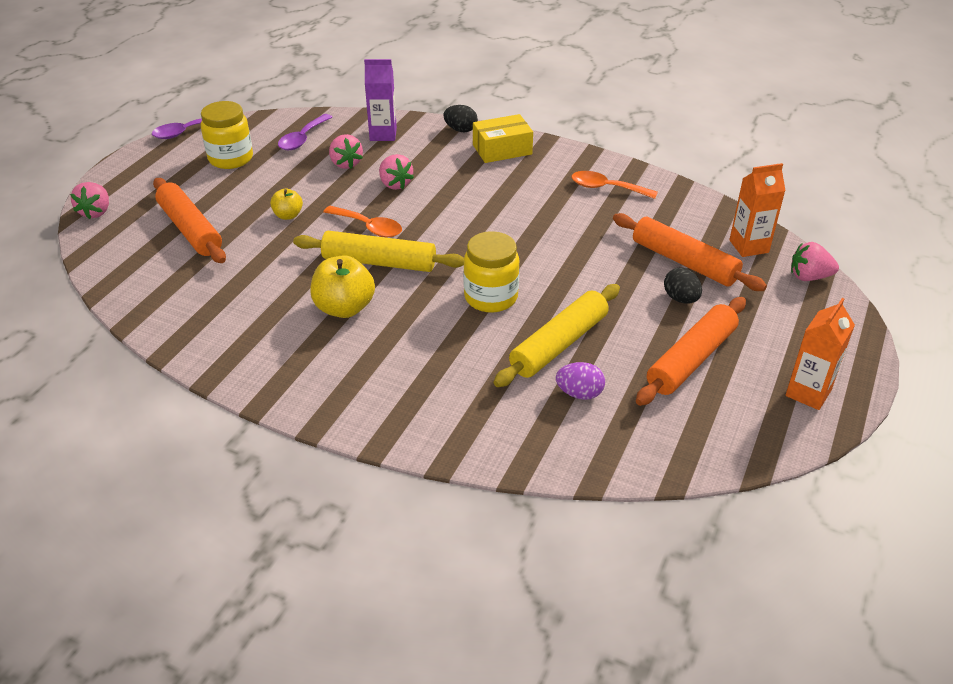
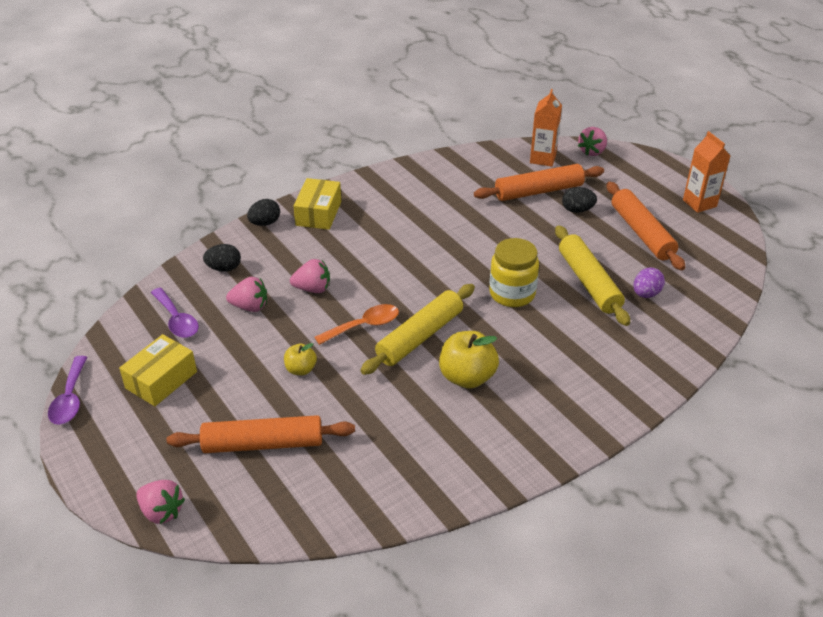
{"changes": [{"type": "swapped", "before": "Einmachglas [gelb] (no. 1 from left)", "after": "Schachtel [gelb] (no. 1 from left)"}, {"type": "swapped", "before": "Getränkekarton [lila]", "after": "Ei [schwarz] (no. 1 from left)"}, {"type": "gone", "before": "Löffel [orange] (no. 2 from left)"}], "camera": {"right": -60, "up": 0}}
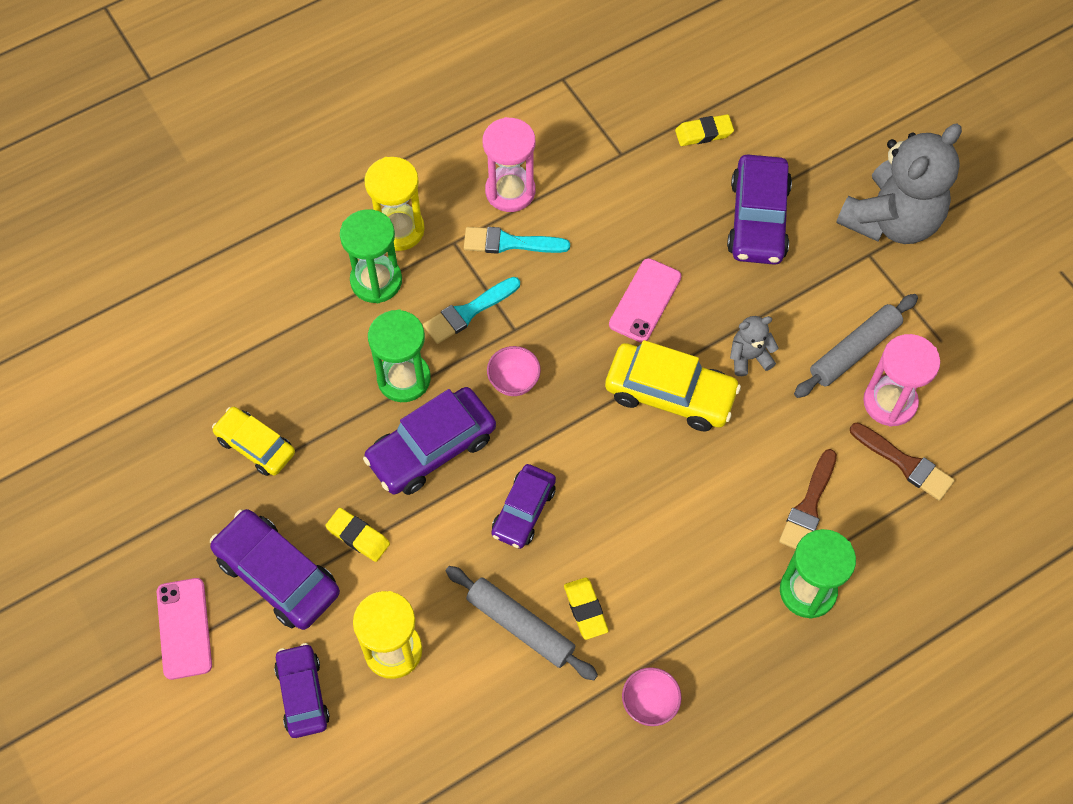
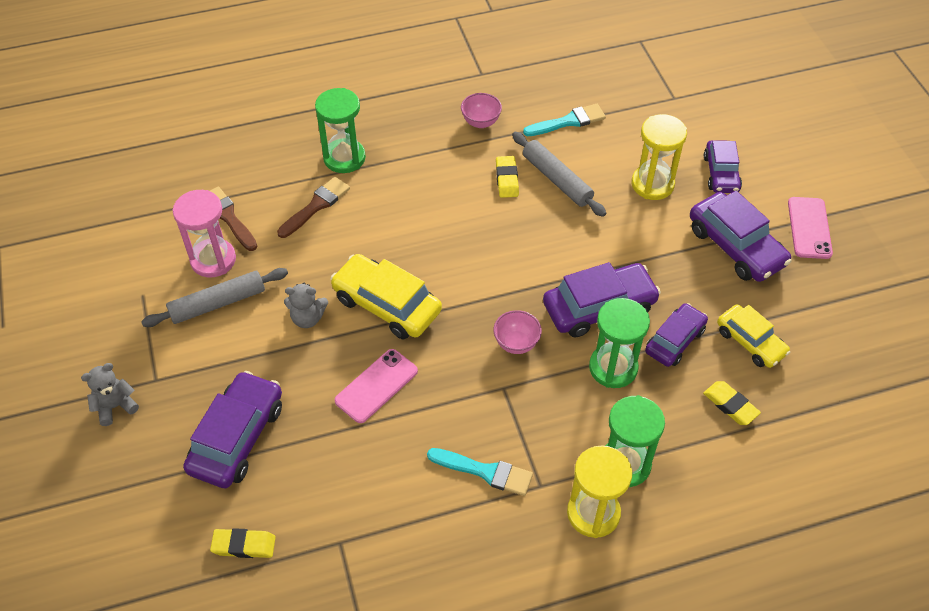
{"changes": [{"type": "scaled", "before": "Teddybär [grau] (no. 2 from left in the first image)", "scale": 0.44}, {"type": "shifted", "before": "Pinsel [türkis] (no. 1 from left in the first image)", "after": "Pinsel [türkis] (no. 2 from left)"}, {"type": "shifted", "before": "Auto [lila] (no. 4 from left in the first image)", "after": "Auto [lila] (no. 3 from left)"}, {"type": "shifted", "before": "Radiergummi [gelb] (no. 1 from left in the first image)", "after": "Radiergummi [gelb] (no. 3 from left)"}, {"type": "gone", "before": "Sanduhr [rosa] (no. 1 from left)"}], "camera": {"right": -165, "up": -10}}
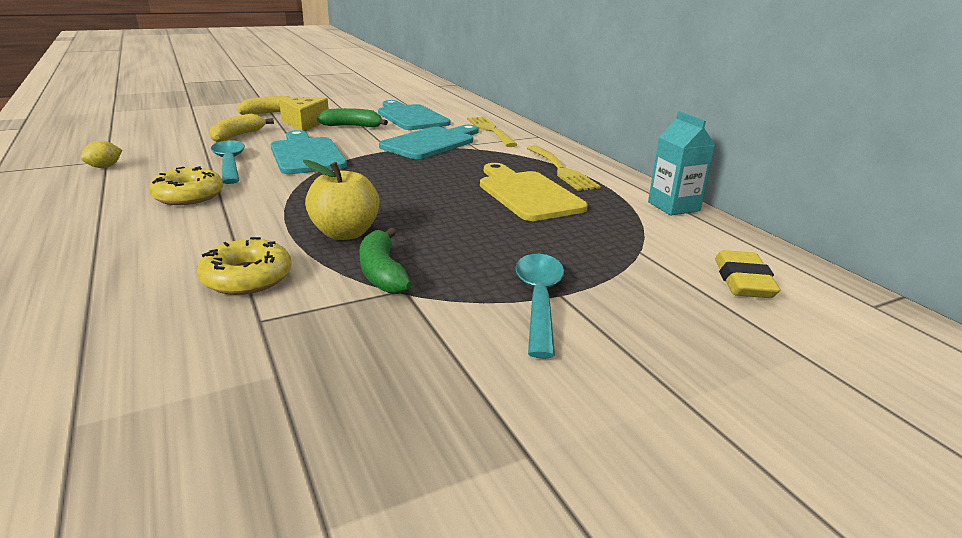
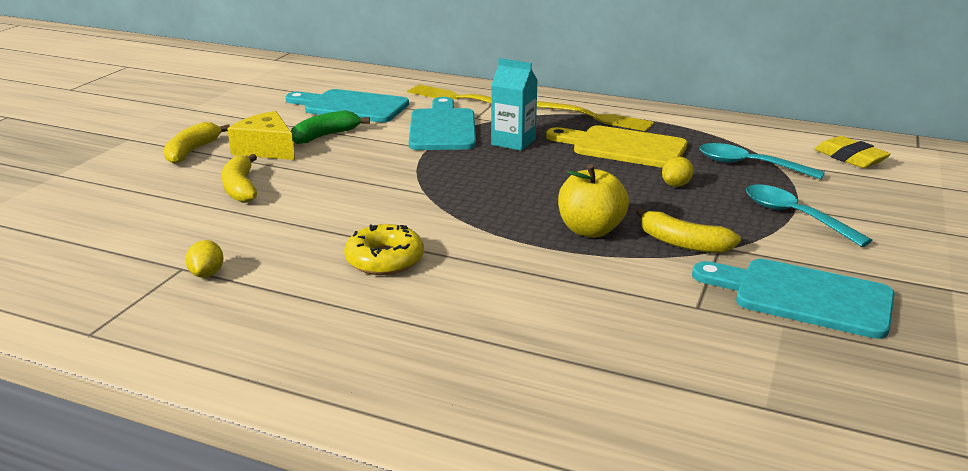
{"changes": [{"type": "shifted", "before": "Getränkekarton [türkis]"}, {"type": "repainted", "before": "Banane [grün] (no. 2 from left)", "after": "Banane [gelb] (no. 3 from left)"}, {"type": "new", "after": "Zitrone [gelb] (no. 2 from left)"}, {"type": "shifted", "before": "Schneidebrett [türkis] (no. 1 from left in the first image)", "after": "Schneidebrett [türkis] (no. 3 from left)"}, {"type": "shifted", "before": "Löffel [türkis] (no. 1 from left)"}, {"type": "gone", "before": "Donut [gelb] (no. 2 from left)"}], "camera": {"right": -40, "up": 0}}
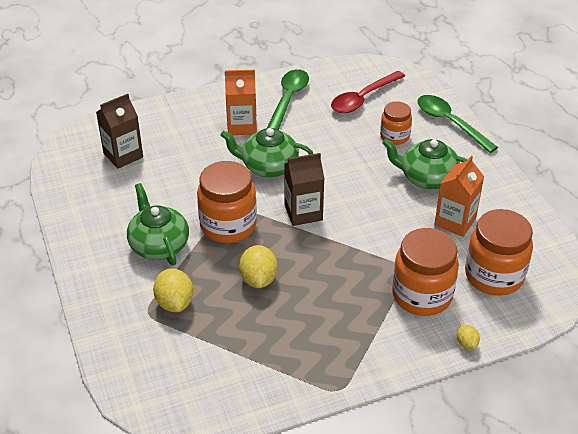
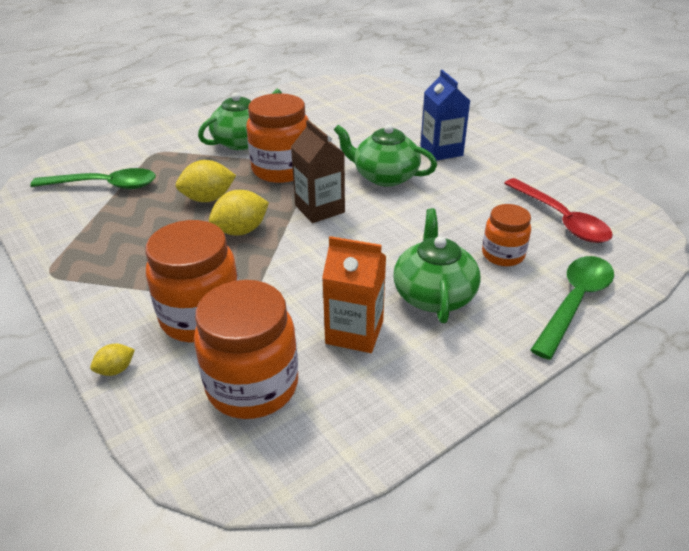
{"changes": [{"type": "shifted", "before": "Löffel [grün] (no. 1 from left)"}, {"type": "shifted", "before": "Zitrone [gelb] (no. 1 from left in the first image)", "after": "Zitrone [gelb] (no. 3 from left)"}, {"type": "rotated", "before": "Teekanne [grün] (no. 2 from left)", "turn": -60}, {"type": "repainted", "before": "Getränkekarton [orange] (no. 1 from left)", "after": "Getränkekarton [blau]"}, {"type": "rotated", "before": "Löffel [rot]", "turn": -150}, {"type": "gone", "before": "Getränkekarton [braun] (no. 1 from left)"}], "camera": {"right": 75, "up": -5}}
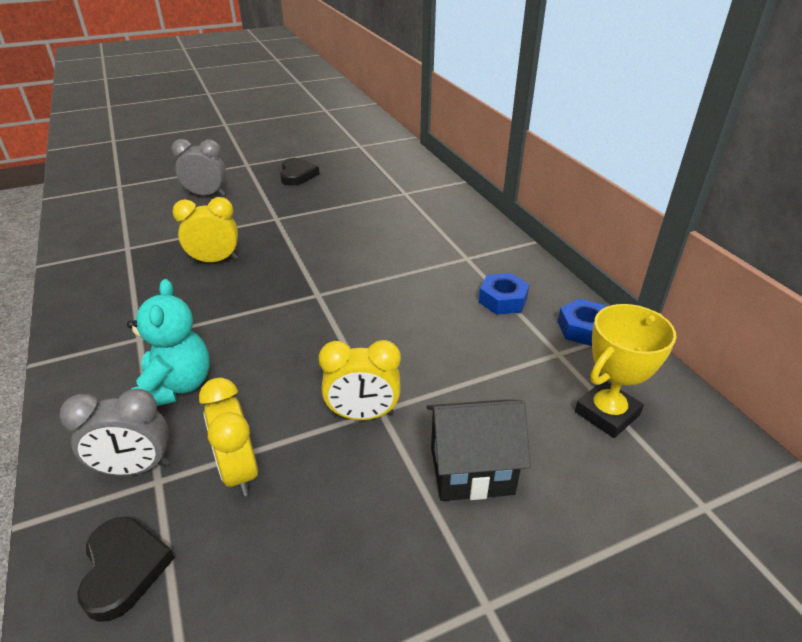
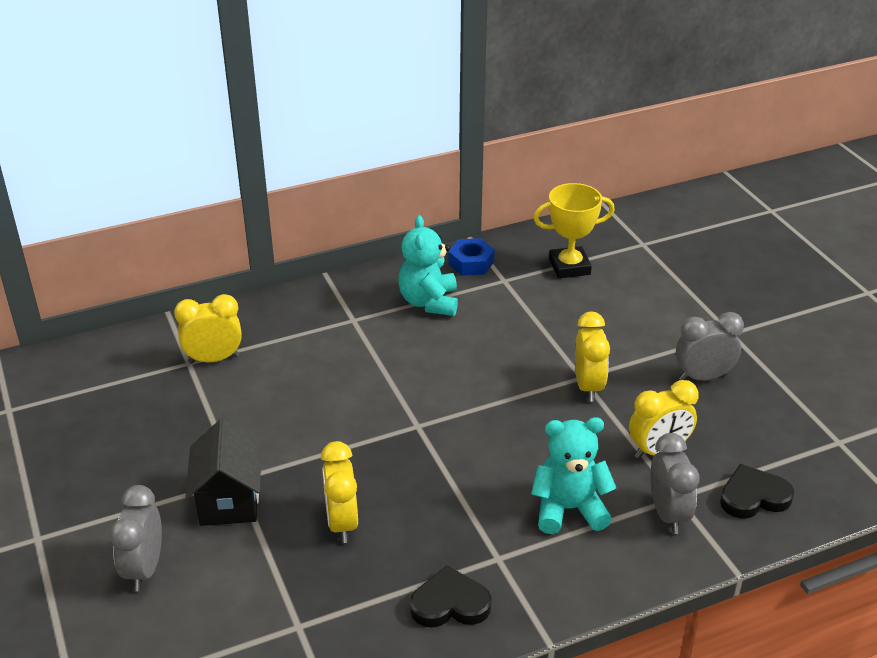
{"changes": [{"type": "new", "after": "Wecker [gelb] (no. 1 from left)"}, {"type": "shifted", "before": "Haus [schwarz]"}, {"type": "swapped", "before": "Sechskantmutter [blau] (no. 1 from left)", "after": "Teddybär [türkis] (no. 1 from left)"}, {"type": "shifted", "before": "Herz [schwarz] (no. 2 from left in the first image)", "after": "Herz [schwarz] (no. 1 from left)"}, {"type": "rotated", "before": "Pokal [gelb]", "turn": -60}, {"type": "new", "after": "Wecker [grau] (no. 3 from left)"}], "camera": {"right": -90, "up": 0}}
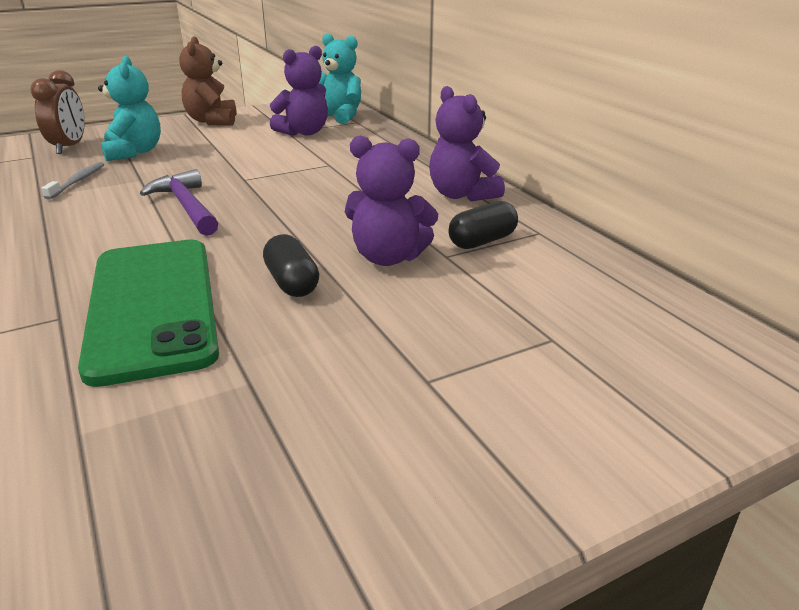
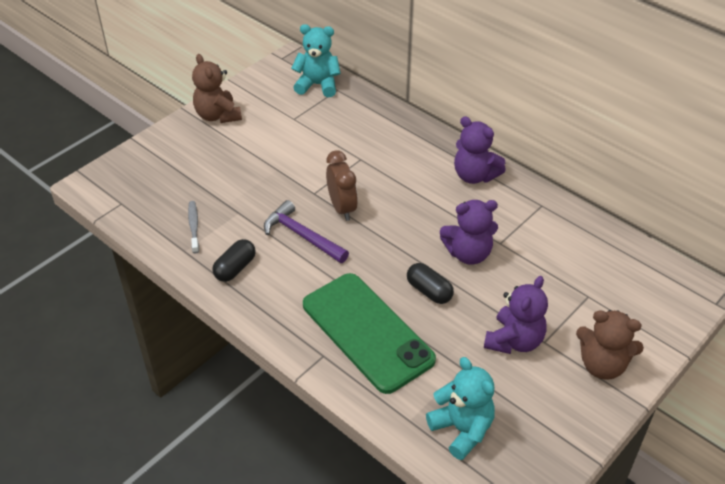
{"changes": [{"type": "shifted", "before": "Kapsel [schwarz] (no. 2 from left in the first image)", "after": "Kapsel [schwarz] (no. 1 from left)"}, {"type": "shifted", "before": "Wecker [braun]"}, {"type": "shifted", "before": "Teddybär [türkis] (no. 1 from left in the first image)", "after": "Teddybär [türkis] (no. 2 from left)"}, {"type": "shifted", "before": "Teddybär [lila] (no. 1 from left in the first image)", "after": "Teddybär [lila] (no. 3 from left)"}, {"type": "new", "after": "Teddybär [braun] (no. 2 from left)"}], "camera": {"right": -20, "up": 15}}
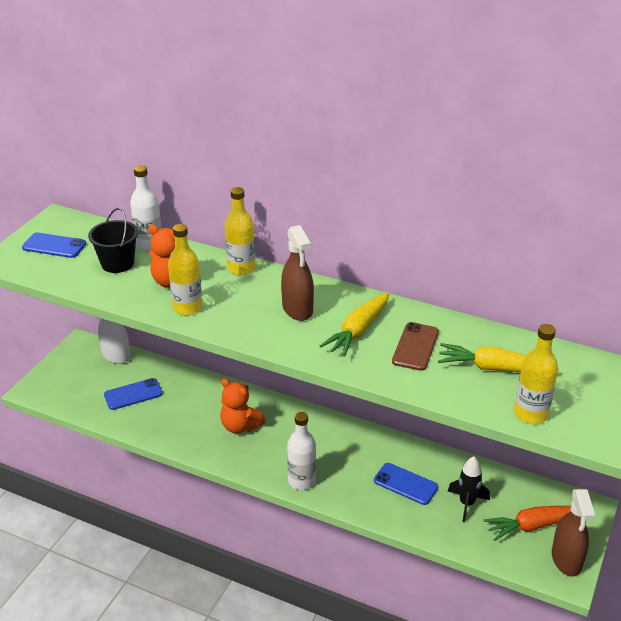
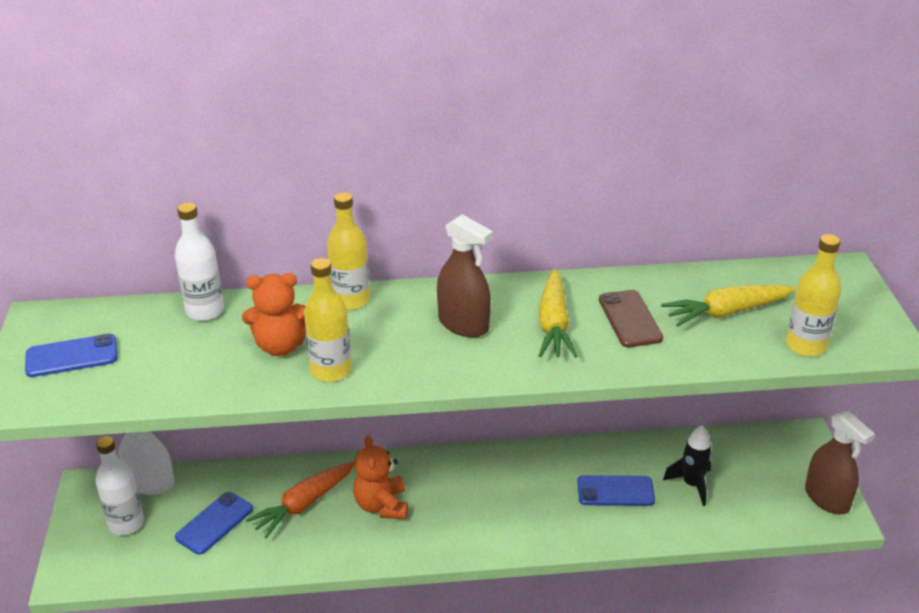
{"changes": [{"type": "shifted", "before": "Flasche [weiß] (no. 2 from left in the first image)", "after": "Flasche [weiß] (no. 1 from left)"}, {"type": "shifted", "before": "Karotte [orange]"}, {"type": "rotated", "before": "Teddybär [orange] (no. 2 from left)", "turn": 75}, {"type": "gone", "before": "Eimer [schwarz]"}], "camera": {"right": -30, "up": 0}}
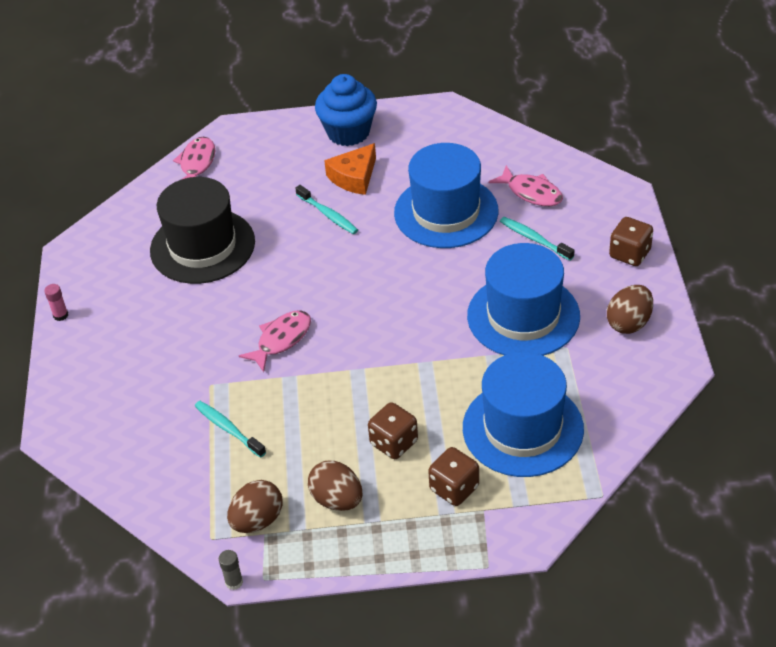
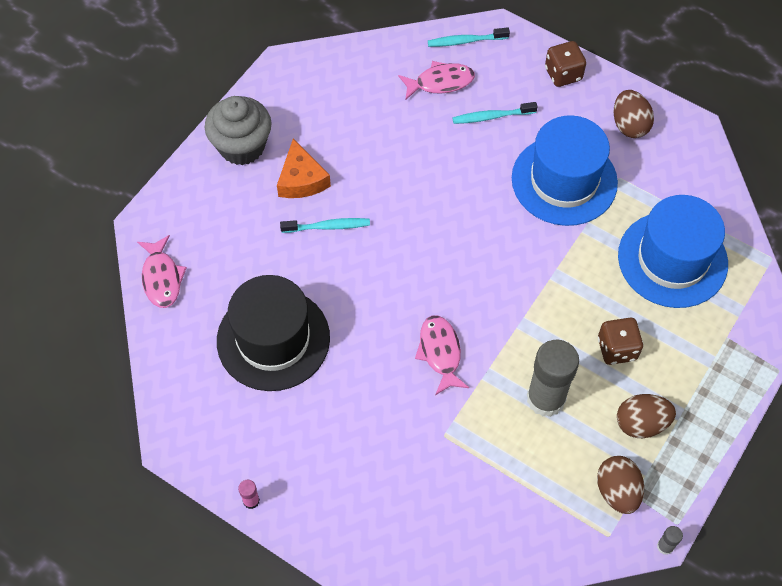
{"changes": [{"type": "rotated", "before": "Fisch [rosa] (no. 1 from left)", "turn": -150}, {"type": "repainted", "before": "Muffin [blau]", "after": "Muffin [grau]"}, {"type": "shifted", "before": "Zahnbürste [türkis] (no. 1 from left in the first image)", "after": "Zahnbürste [türkis] (no. 2 from left)"}, {"type": "new", "after": "Klebestift [grau] (no. 1 from left)"}, {"type": "gone", "before": "Hut [blau] (no. 1 from left)"}, {"type": "gone", "before": "Spielwürfel [braun] (no. 2 from left)"}], "camera": {"right": -55, "up": 15}}
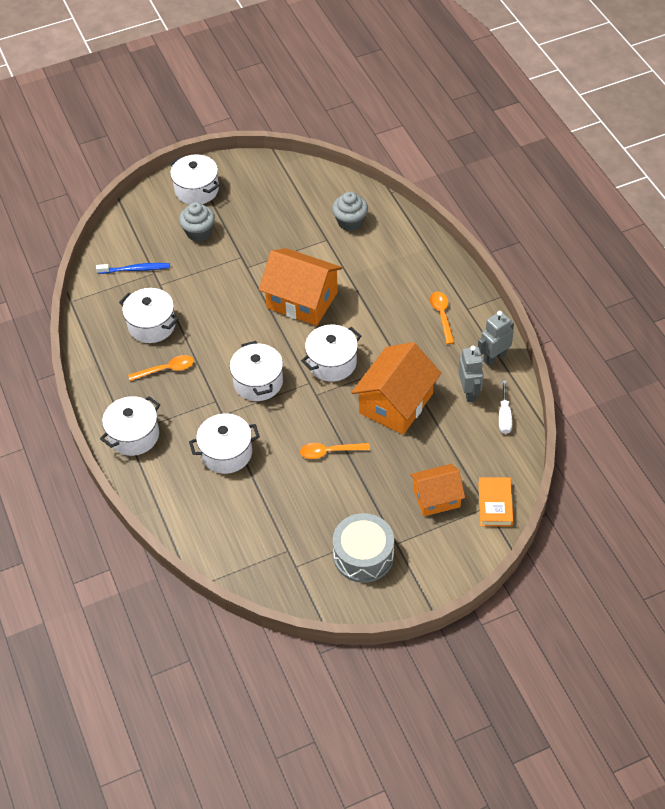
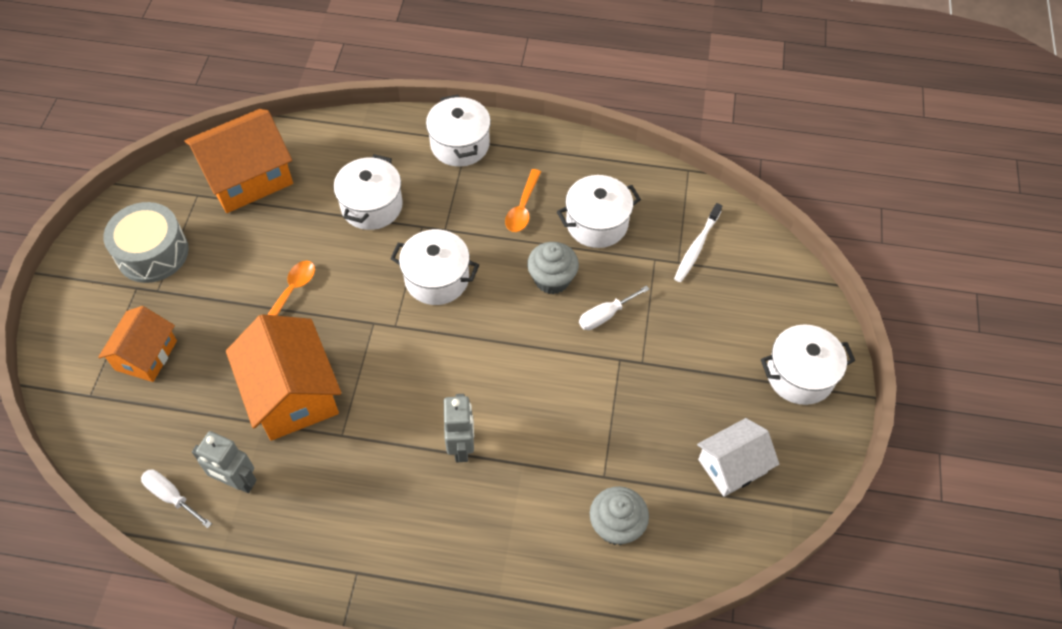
{"changes": [{"type": "shifted", "before": "Haus [orange] (no. 1 from left in the first image)", "after": "Haus [orange] (no. 2 from left)"}, {"type": "shifted", "before": "Roboter [grau] (no. 2 from left)"}, {"type": "shifted", "before": "Muffin [grau] (no. 1 from left)"}, {"type": "new", "after": "Schraubenzieher [weiß] (no. 2 from left)"}, {"type": "repainted", "before": "Zahnbürste [blau]", "after": "Zahnbürste [weiß]"}, {"type": "new", "after": "Haus [weiß]"}, {"type": "gone", "before": "Kochtopf [weiß] (no. 6 from left)"}, {"type": "gone", "before": "Löffel [orange] (no. 3 from left)"}, {"type": "gone", "before": "Buch [orange]"}], "camera": {"right": 120, "up": 5}}
